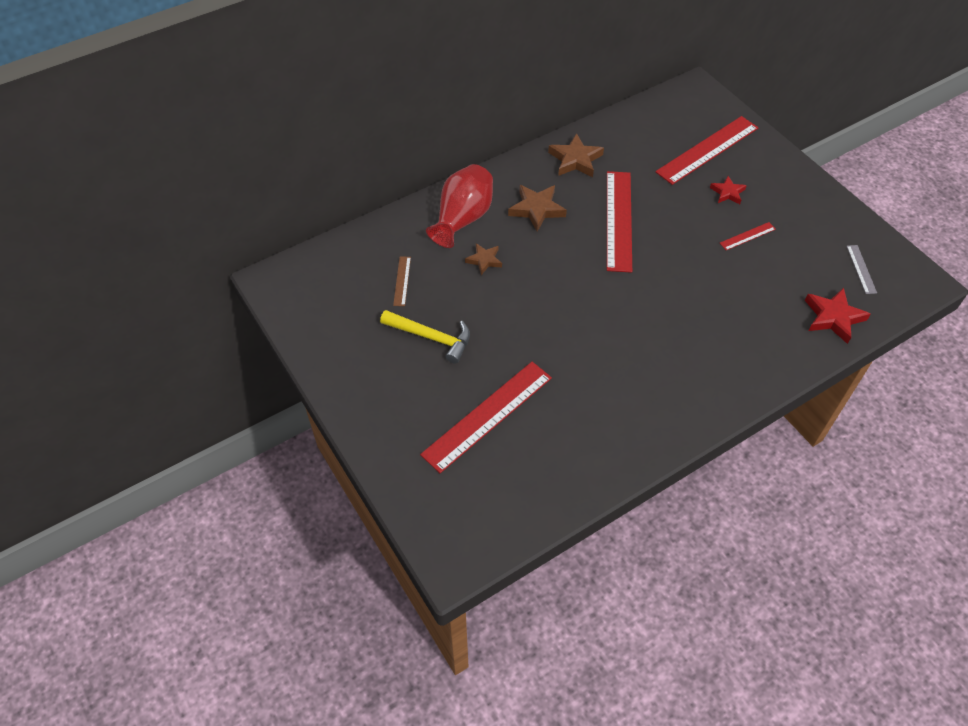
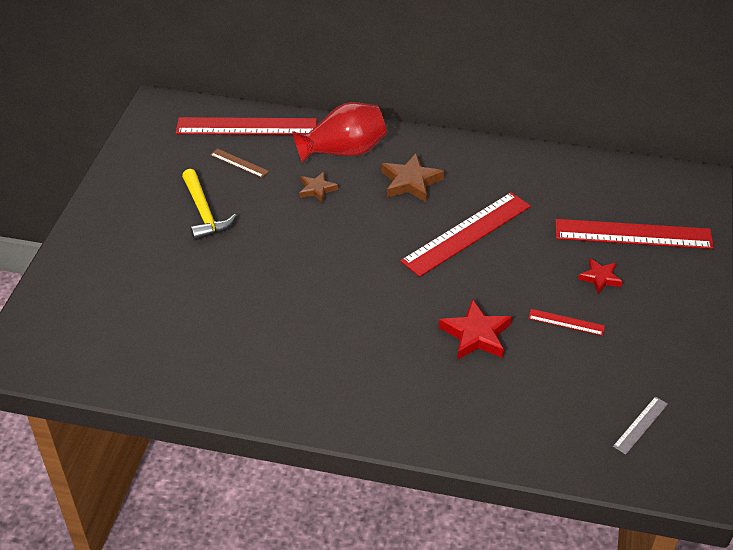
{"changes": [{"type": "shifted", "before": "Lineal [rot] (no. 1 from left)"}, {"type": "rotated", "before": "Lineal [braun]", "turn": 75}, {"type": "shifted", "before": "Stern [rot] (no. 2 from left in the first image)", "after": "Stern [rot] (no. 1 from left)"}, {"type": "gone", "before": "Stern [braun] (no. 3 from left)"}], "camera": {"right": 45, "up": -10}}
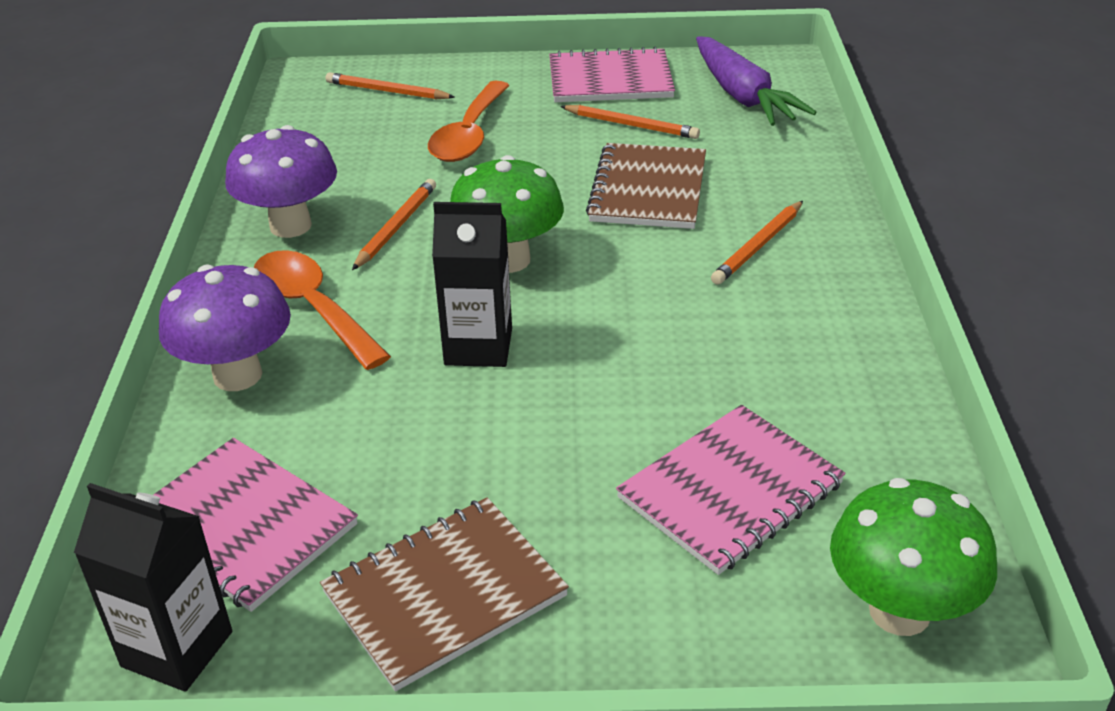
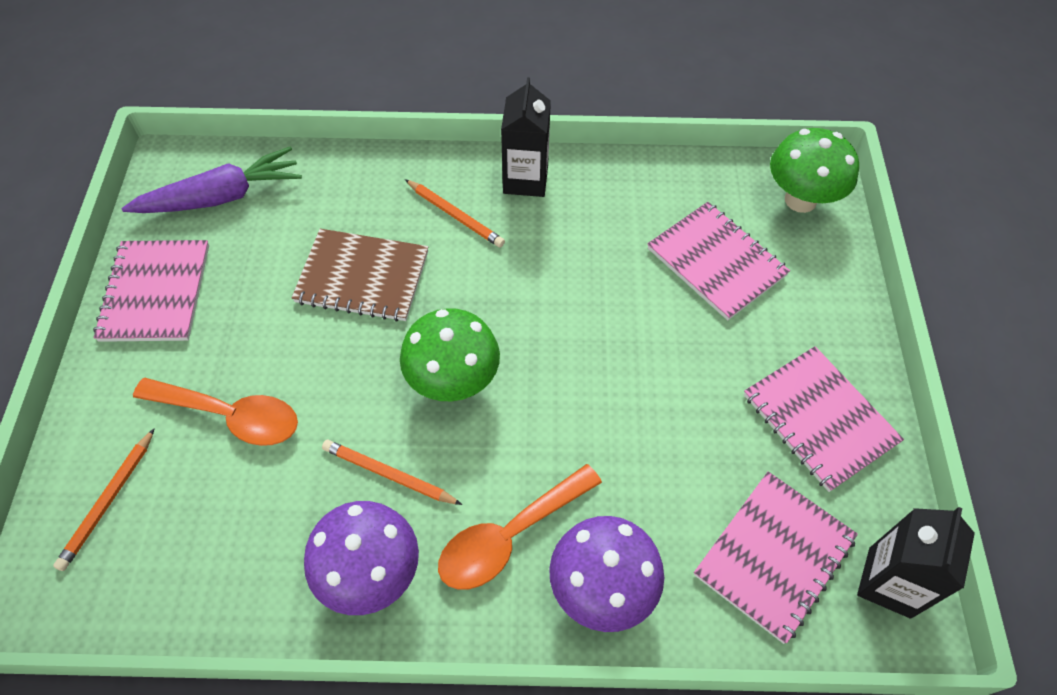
{"changes": [{"type": "shifted", "before": "Getränkekarton [schwarz] (no. 2 from left in the first image)", "after": "Getränkekarton [schwarz] (no. 1 from left)"}, {"type": "repainted", "before": "Notizbuch [braun] (no. 1 from left)", "after": "Notizbuch [rosa] (no. 4 from left)"}, {"type": "gone", "before": "Bleistift [orange] (no. 3 from left)"}], "camera": {"right": -90, "up": 20}}
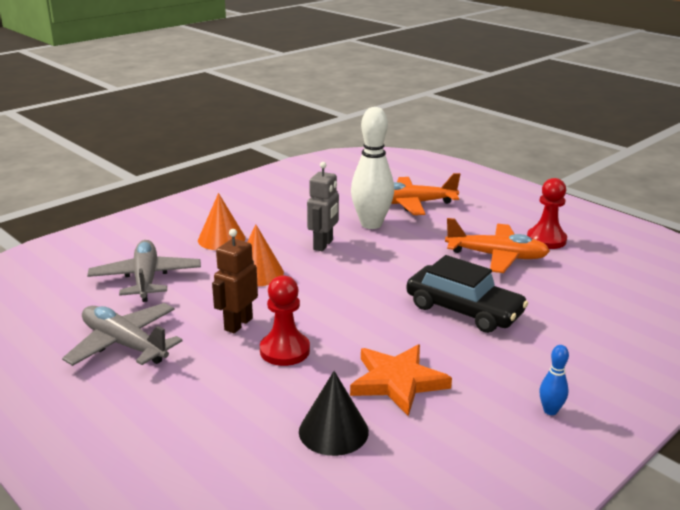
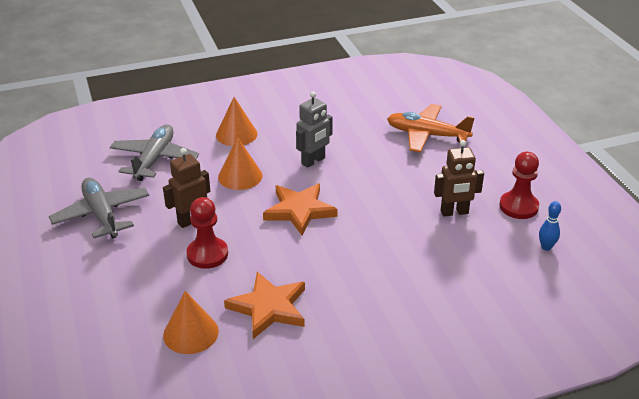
{"changes": [{"type": "repainted", "before": "Kegel [schwarz]", "after": "Kegel [orange] (no. 1 from left)"}, {"type": "new", "after": "Stern [orange] (no. 2 from left)"}, {"type": "swapped", "before": "Flugzeug [orange] (no. 2 from left)", "after": "Roboter [braun] (no. 2 from left)"}, {"type": "shifted", "before": "Bowlingkegel [blau]"}, {"type": "gone", "before": "Bowlingkegel [weiß]"}, {"type": "gone", "before": "Auto [schwarz]"}], "camera": {"right": 25, "up": 10}}
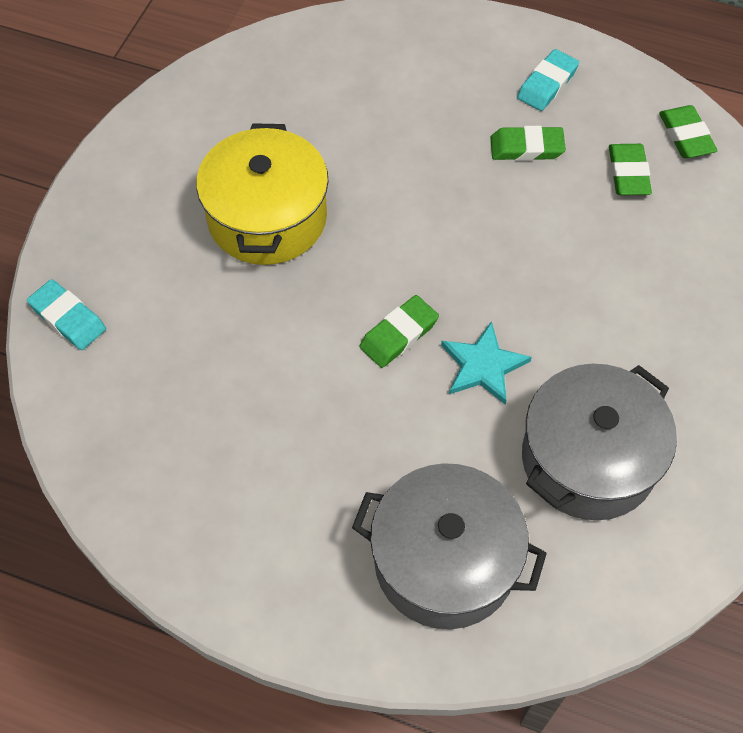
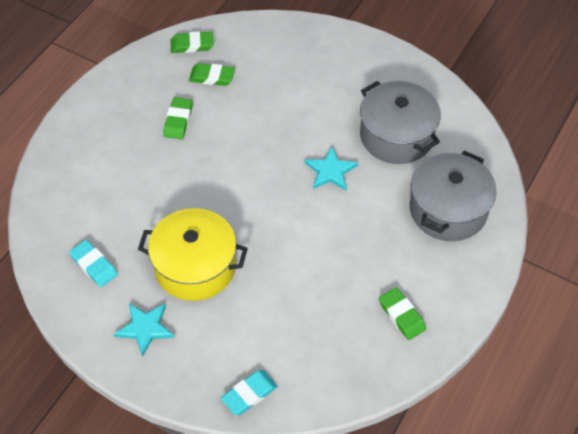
{"changes": [{"type": "shifted", "before": "Radiergummi [türkis] (no. 2 from left in the first image)", "after": "Radiergummi [türkis] (no. 1 from left)"}, {"type": "new", "after": "Stern [türkis] (no. 1 from left)"}, {"type": "shifted", "before": "Radiergummi [grün] (no. 1 from left in the first image)", "after": "Radiergummi [grün] (no. 4 from left)"}], "camera": {"right": -80, "up": -5}}
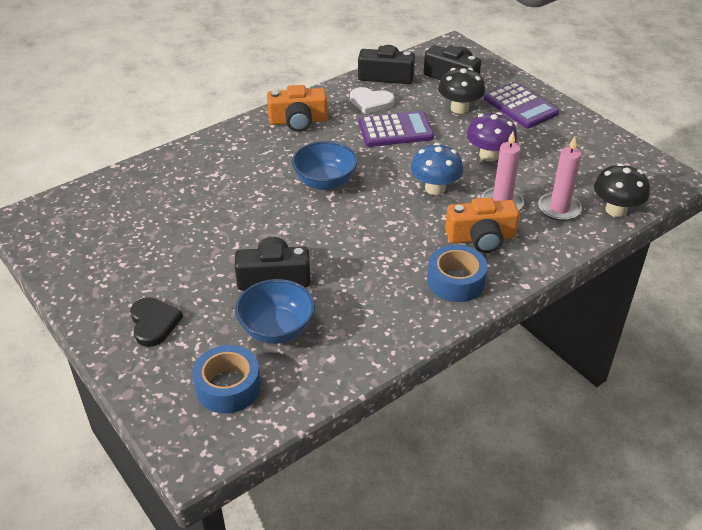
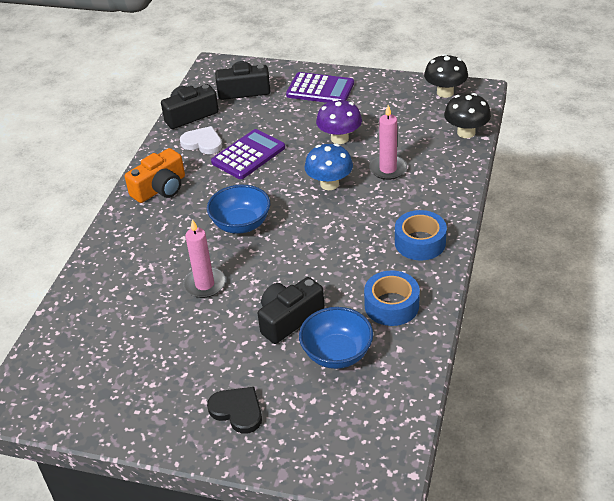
{"changes": [{"type": "rotated", "before": "Herz [weiß]", "turn": -135}, {"type": "shifted", "before": "Kerze [rosa] (no. 2 from left in the first image)", "after": "Kerze [rosa] (no. 1 from left)"}, {"type": "shifted", "before": "Klebeband [blau] (no. 1 from left)"}, {"type": "shifted", "before": "Pilz [schwarz] (no. 1 from left)"}, {"type": "gone", "before": "Kamera [orange] (no. 2 from left)"}], "camera": {"right": -35, "up": 0}}
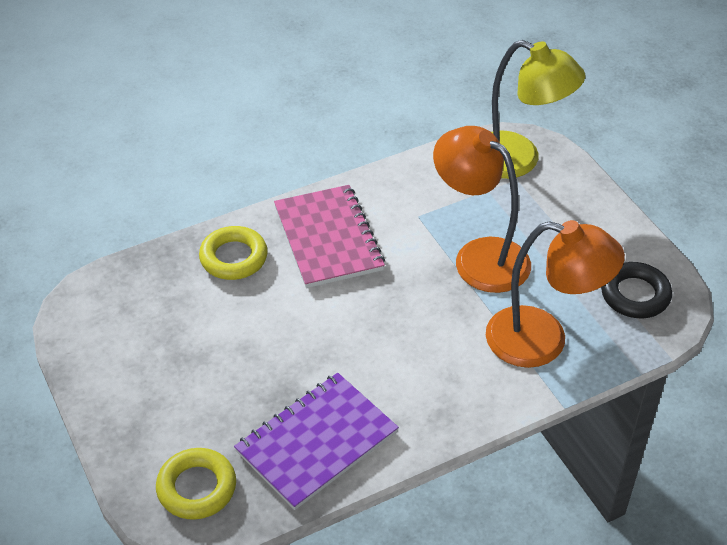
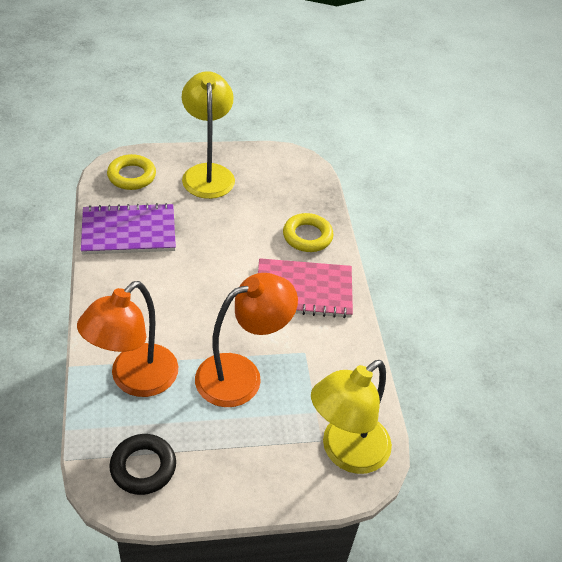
{"changes": [{"type": "rotated", "before": "Notizbuch [lila]", "turn": -75}, {"type": "new", "after": "Lampe [gelb] (no. 1 from left)"}], "camera": {"right": 105, "up": 0}}
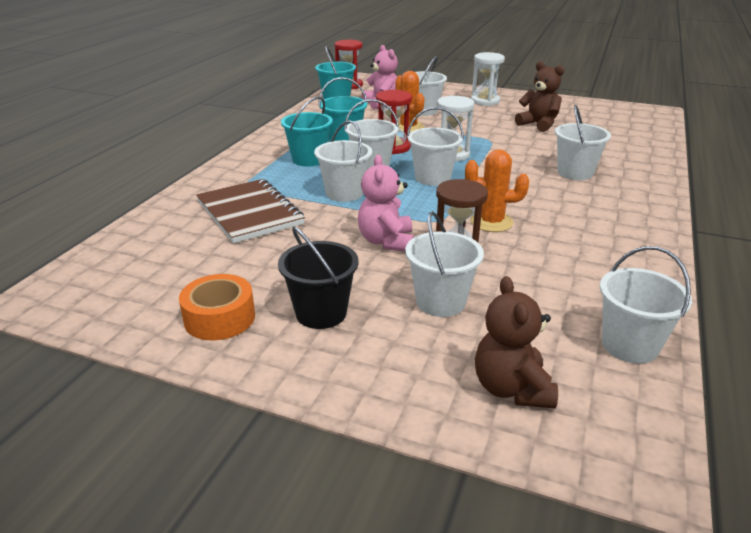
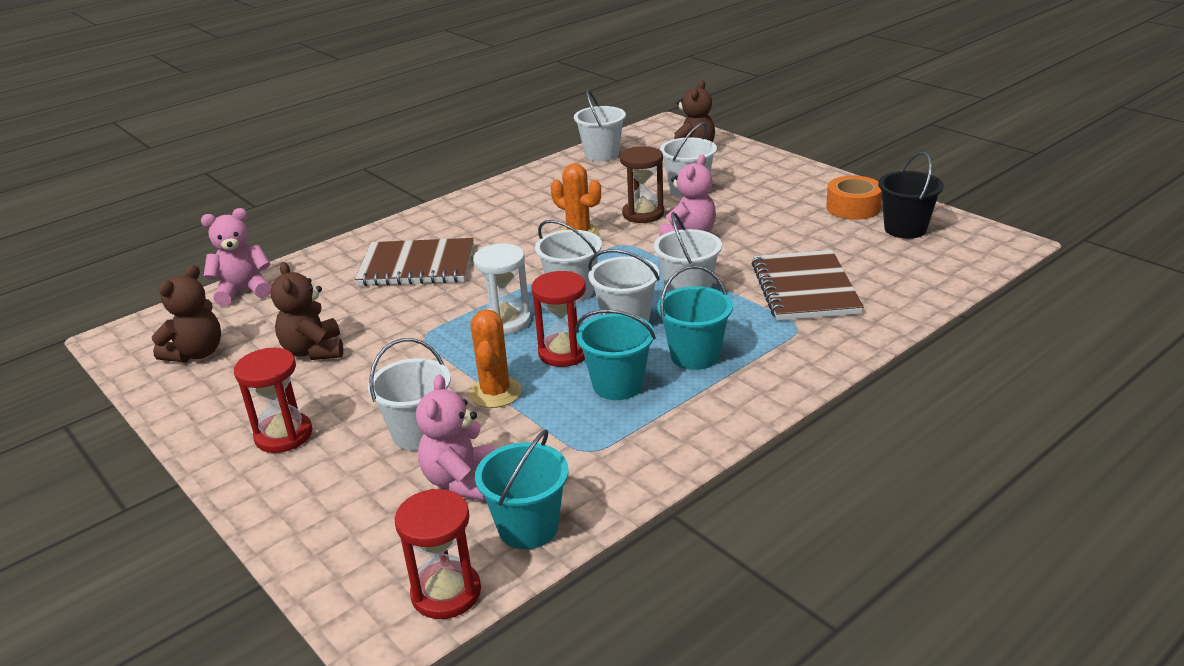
{"changes": [{"type": "new", "after": "Teddybär [braun] (no. 1 from left)"}, {"type": "new", "after": "Teddybär [rosa] (no. 1 from left)"}, {"type": "repainted", "before": "Sanduhr [weiß] (no. 2 from left)", "after": "Sanduhr [rot] (no. 1 from left)"}, {"type": "swapped", "before": "Eimer [weiß] (no. 6 from left)", "after": "Notizbuch [braun] (no. 1 from left)"}, {"type": "shifted", "before": "Eimer [schwarz]"}], "camera": {"right": -150, "up": 0}}
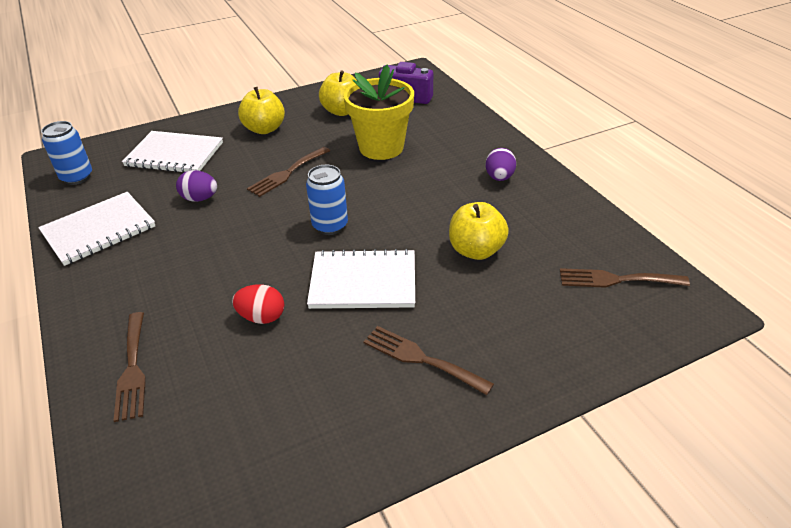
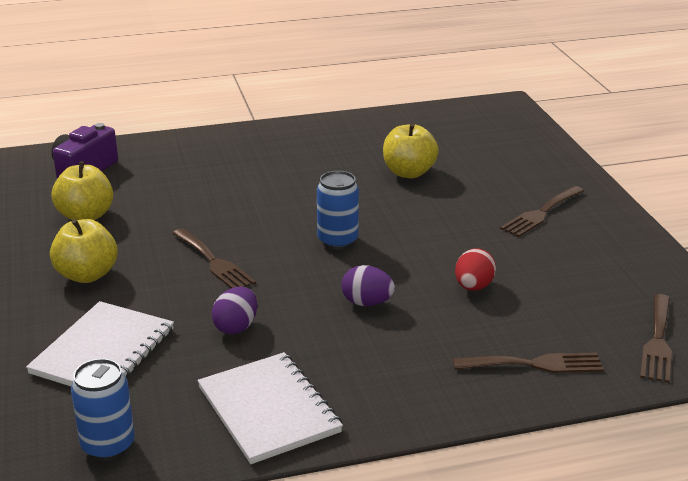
{"changes": [{"type": "shifted", "before": "Ei [lila] (no. 2 from left)"}, {"type": "shifted", "before": "Gabel [braun] (no. 4 from left)"}, {"type": "gone", "before": "Notizbuch [weiß] (no. 3 from left)"}, {"type": "gone", "before": "Blumentopf [gelb]"}], "camera": {"right": -80, "up": -10}}
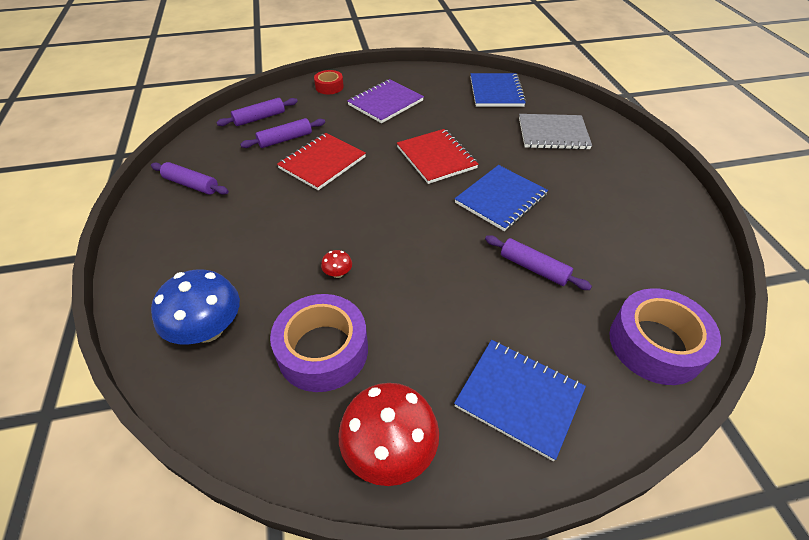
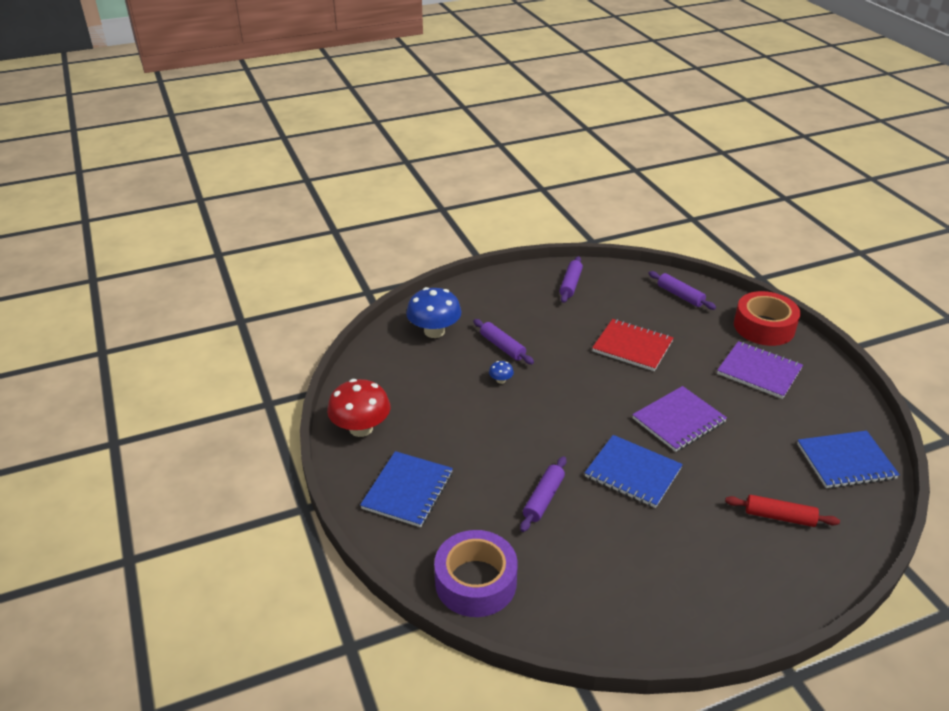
{"changes": [{"type": "shifted", "before": "Nudelholz [lila] (no. 3 from left in the first image)", "after": "Nudelholz [lila] (no. 1 from left)"}, {"type": "repainted", "before": "Pilz [rot] (no. 1 from left)", "after": "Pilz [blau] (no. 2 from left)"}, {"type": "repainted", "before": "Notizbuch [rot] (no. 2 from left)", "after": "Notizbuch [lila] (no. 1 from left)"}, {"type": "swapped", "before": "Notizbuch [grau]", "after": "Nudelholz [rot]"}, {"type": "scaled", "before": "Klebeband [rot]", "scale": 1.89}, {"type": "gone", "before": "Klebeband [lila] (no. 1 from left)"}], "camera": {"right": 80, "up": -10}}
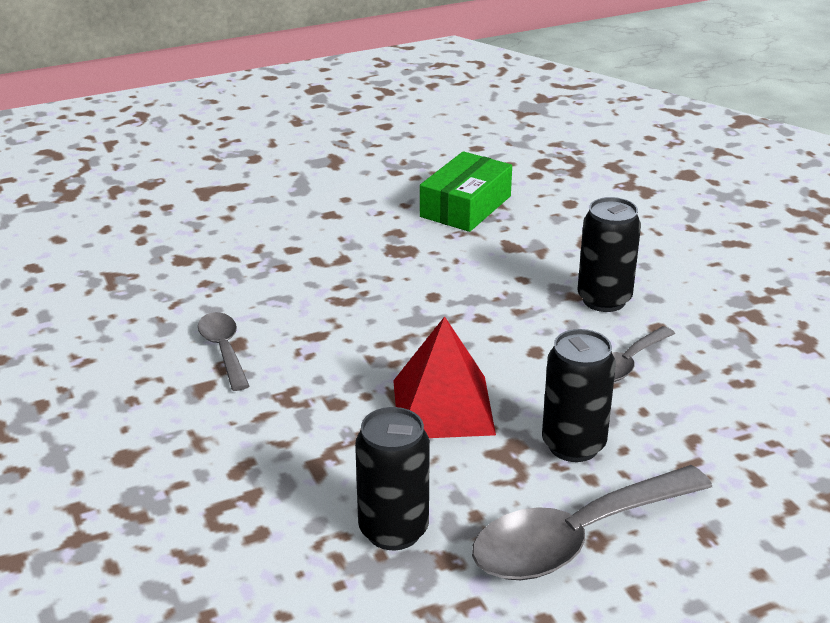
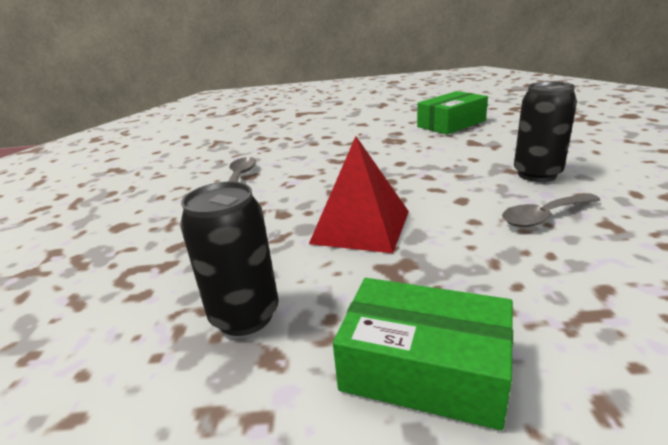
{"changes": [{"type": "swapped", "before": "Löffel [grau] (no. 2 from left)", "after": "Schachtel [grün] (no. 1 from left)"}, {"type": "gone", "before": "Dose [schwarz] (no. 2 from left)"}], "camera": {"right": 25, "up": -5}}
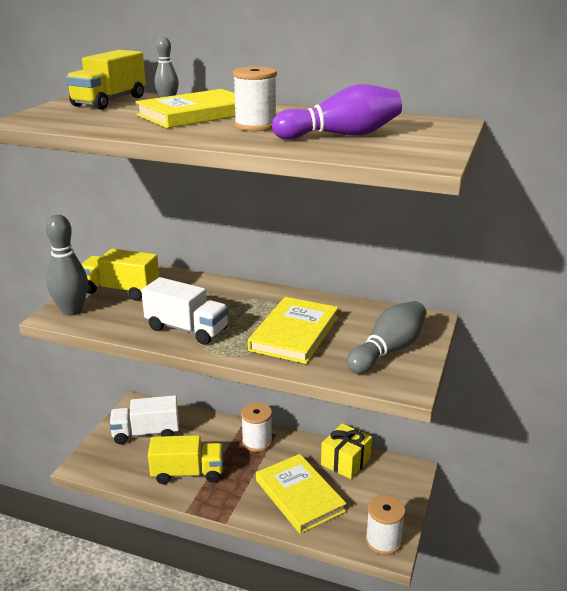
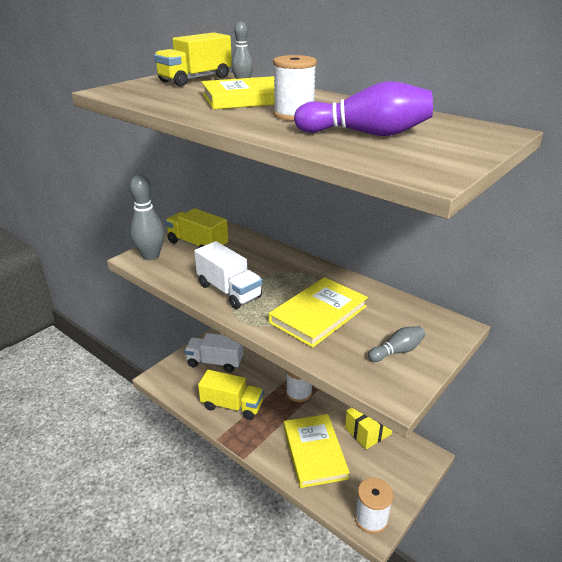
{"changes": [{"type": "scaled", "before": "Bowlingkegel [grau] (no. 3 from left)", "scale": 0.57}], "camera": {"right": 20, "up": 5}}
